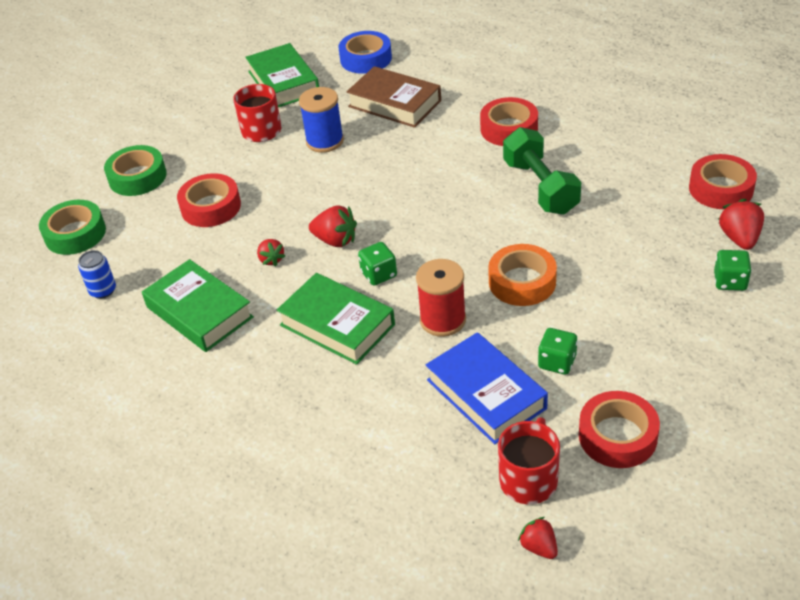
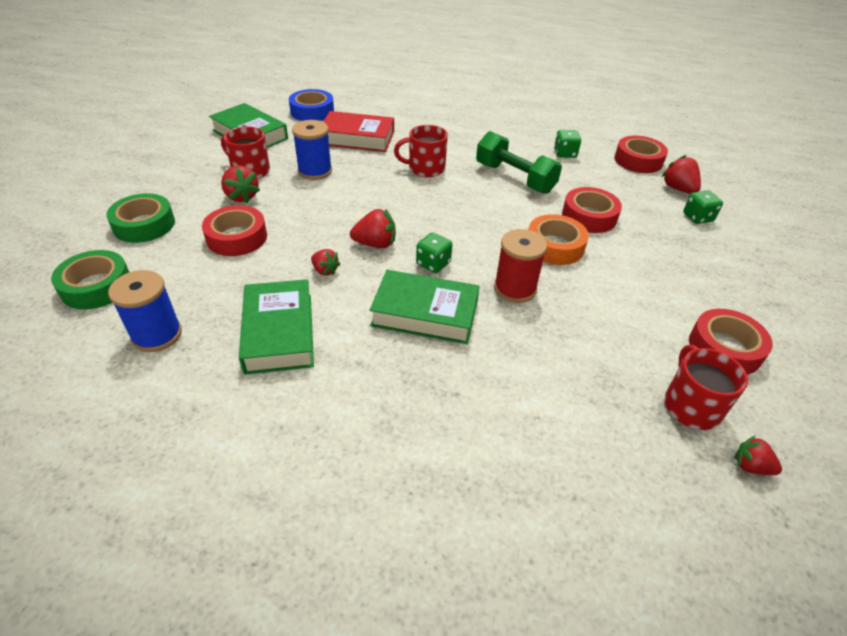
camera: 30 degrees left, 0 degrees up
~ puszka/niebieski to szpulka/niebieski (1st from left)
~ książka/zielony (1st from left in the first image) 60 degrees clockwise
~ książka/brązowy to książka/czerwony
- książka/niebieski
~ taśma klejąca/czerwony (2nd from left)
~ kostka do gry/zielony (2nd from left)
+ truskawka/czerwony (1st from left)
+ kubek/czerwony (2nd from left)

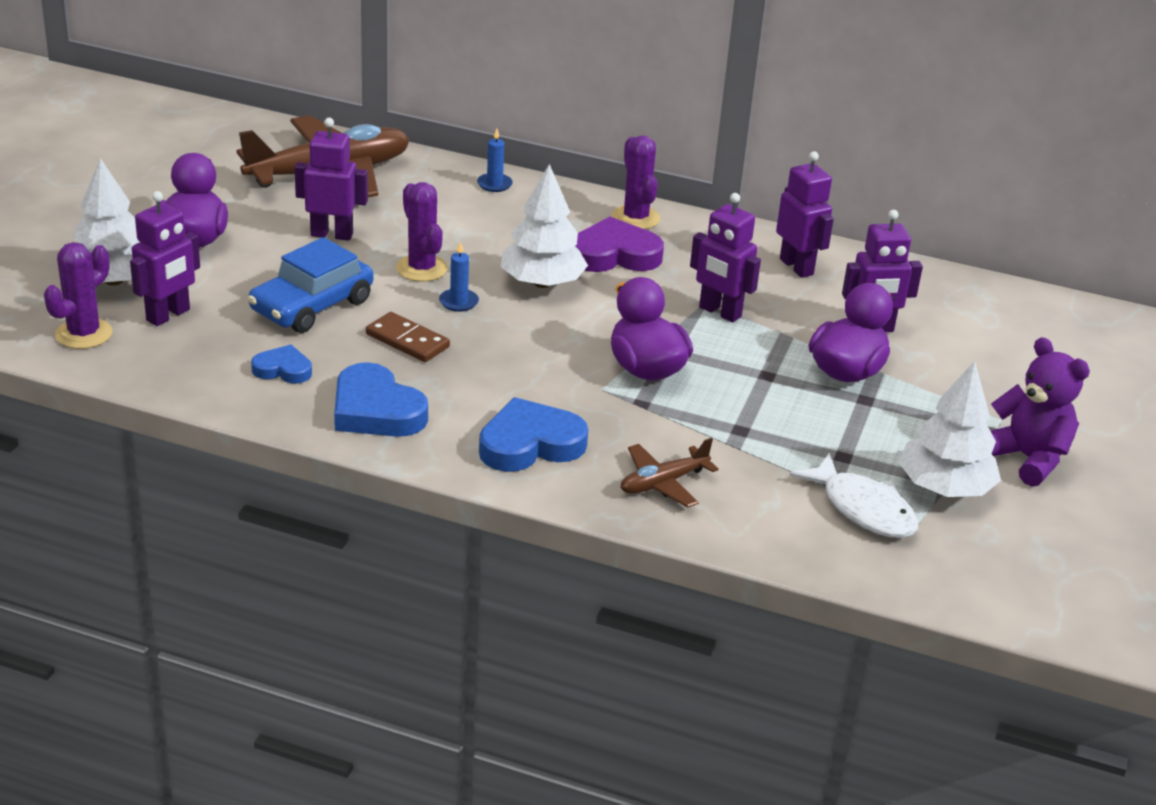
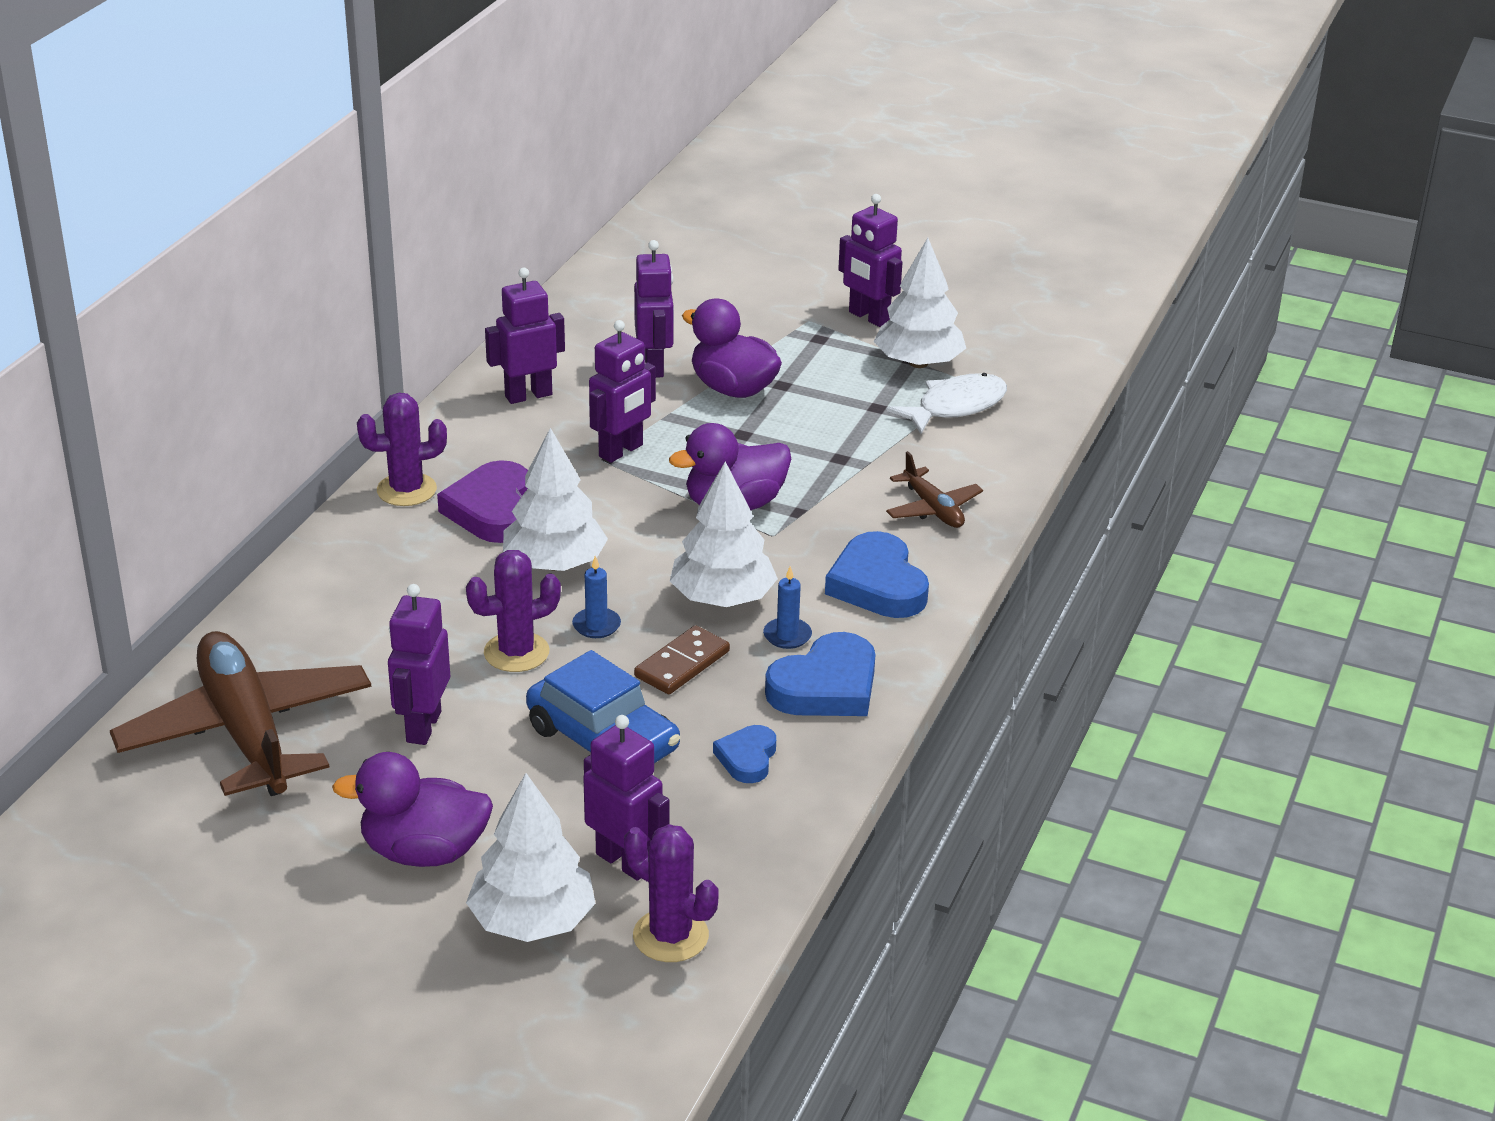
camera: 85 degrees left, 0 degrees up
~ świeca/niebieski (2nd from left)
~ miś/fioletowy to robot/fioletowy (6th from left)
+ drzewko/biały (3rd from left)

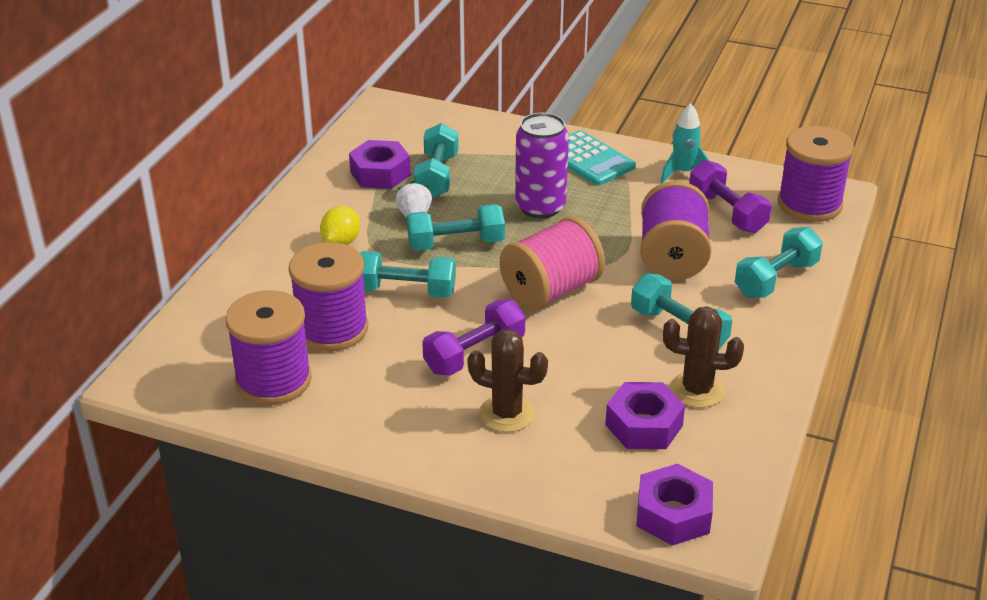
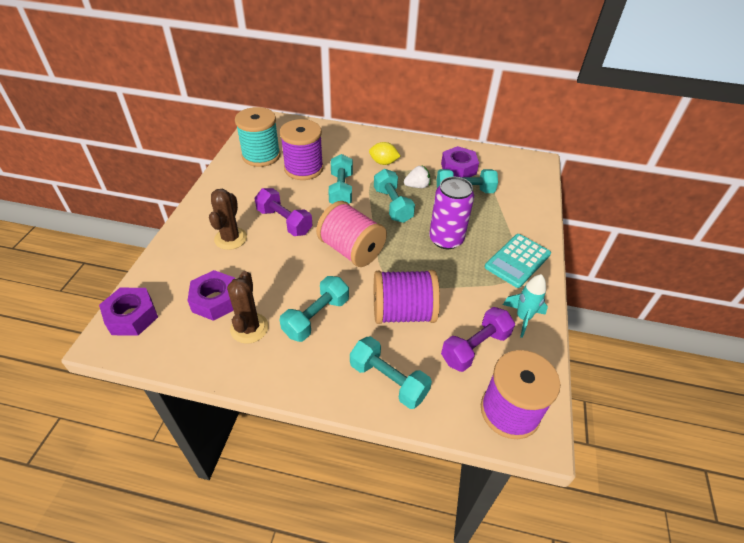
camera: 80 degrees right, 10 degrees up
~ szpulka/fioletowy (1st from left) to szpulka/turkusowy

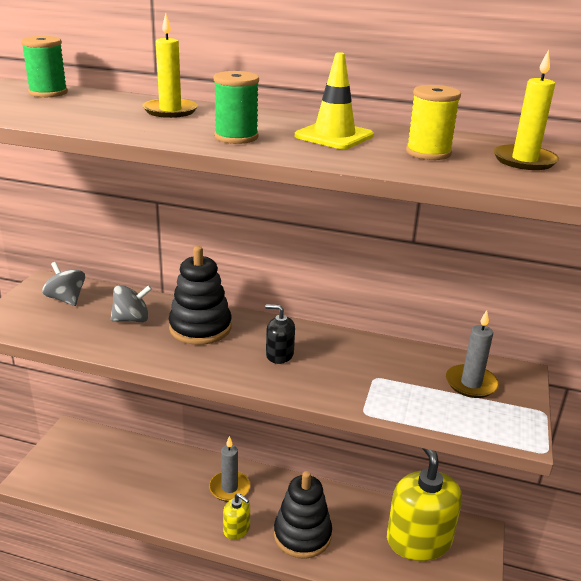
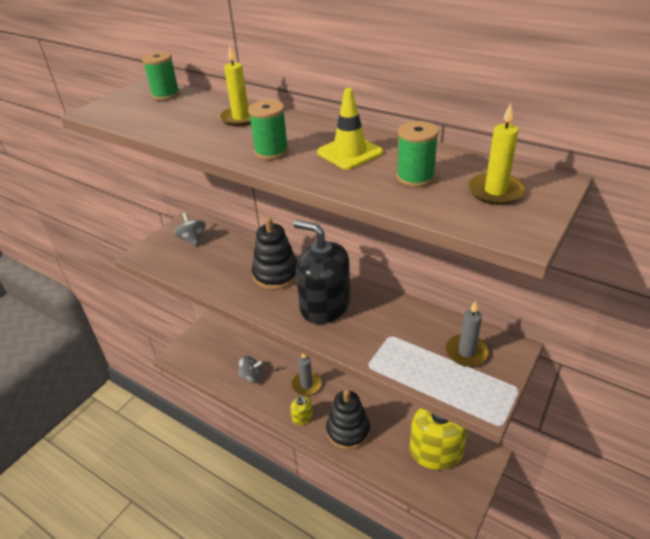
camera: 20 degrees right, 10 degrees up
~ bączek/szary (2nd from left)
~ dozownik mydła/czarny x2.22
~ szpulka/żółty to szpulka/zielony (3rd from left)

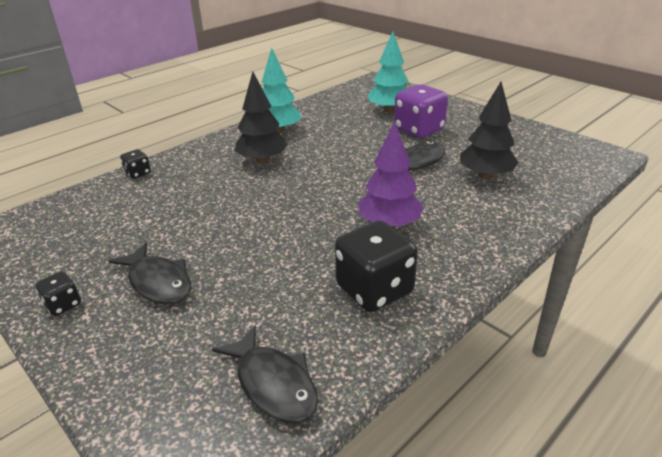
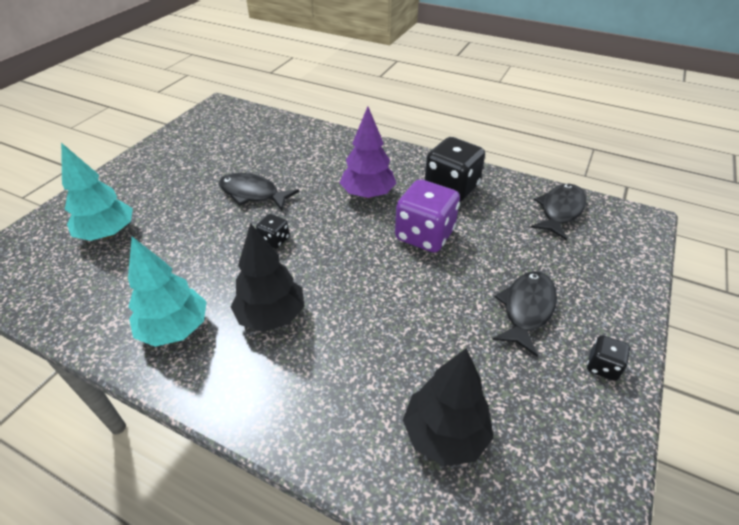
camera: 110 degrees left, 10 degrees up
~ kostka do gry/czarny (2nd from left in the first image) to kostka do gry/czarny (1st from left)
~ kostka do gry/fioletowy
~ drzewko/czarny (2nd from left)

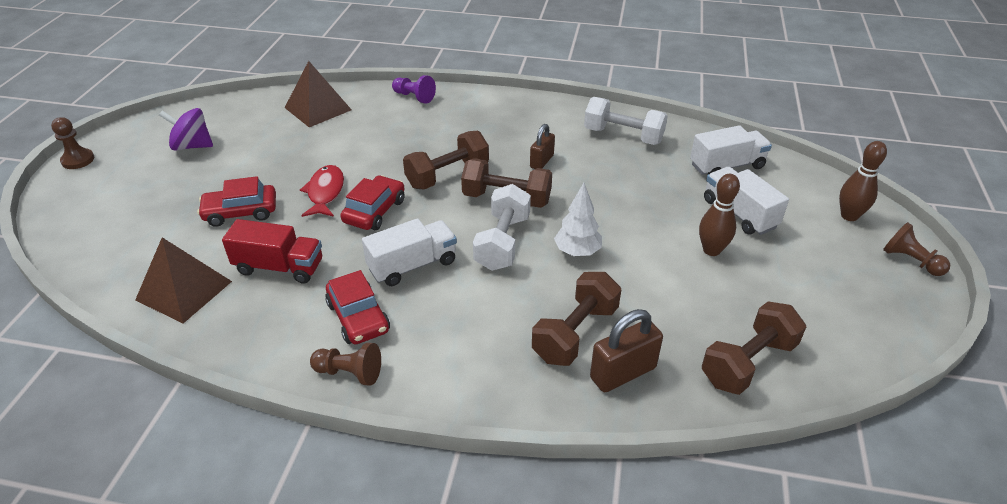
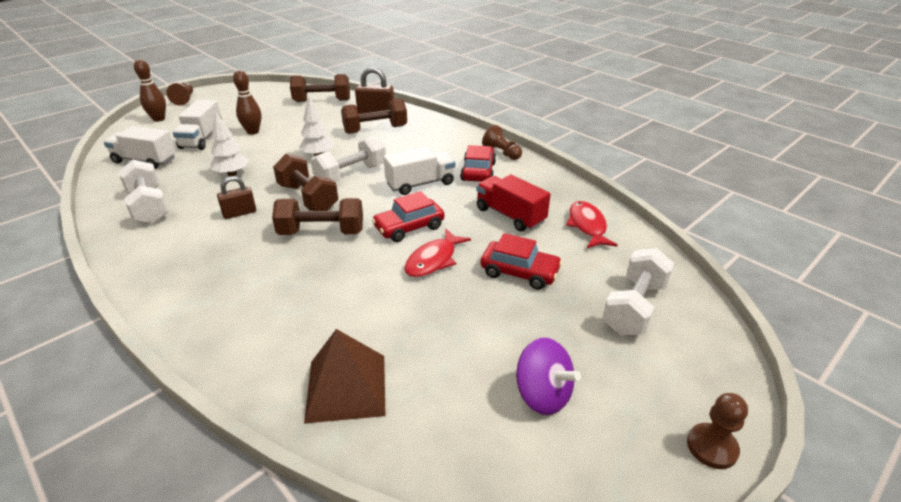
camera: 145 degrees left, 5 degrees down
~ piramida/brązowy (1st from left) to ryba/czerwony (2nd from left)
~ ciężarówka/biały (1st from left in the first image) 150 degrees clockwise
- pionek/fioletowy
+ drzewko/biały (1st from left)
+ hantel/biały (3rd from left)

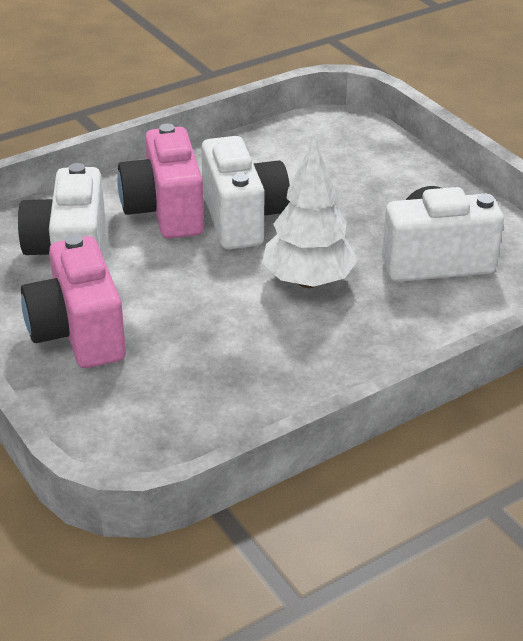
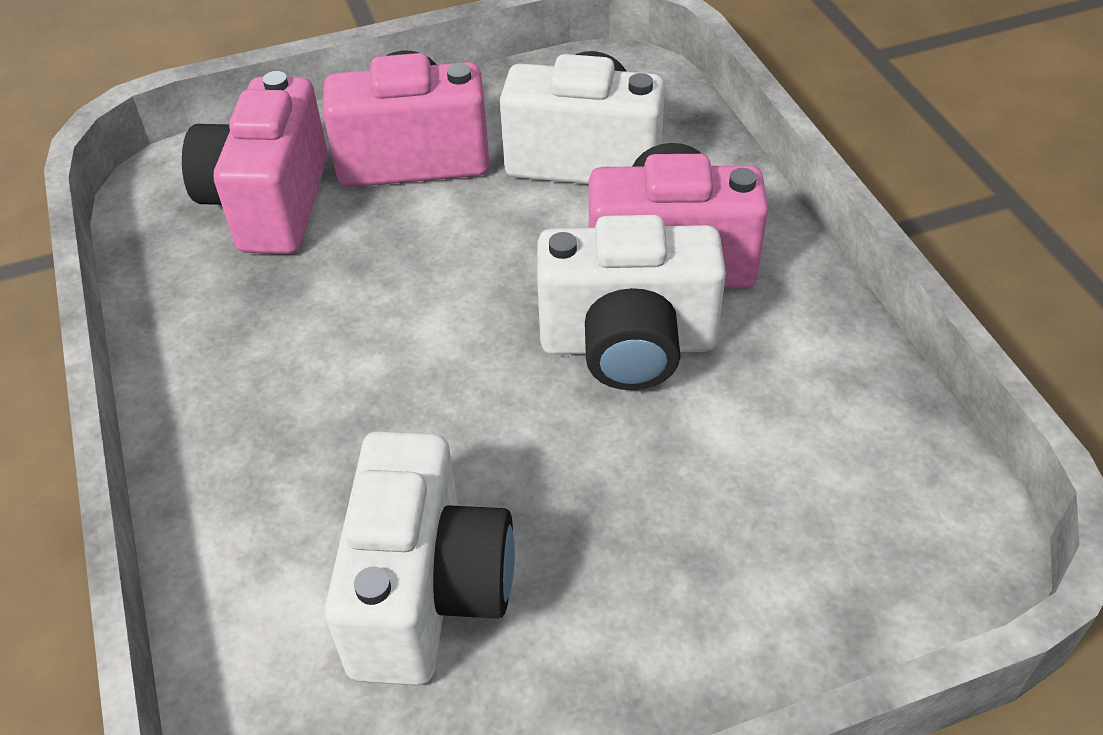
camera: 105 degrees right, 10 degrees up
- drzewko/biały
+ aparat fotograficzny/różowy (1st from left)

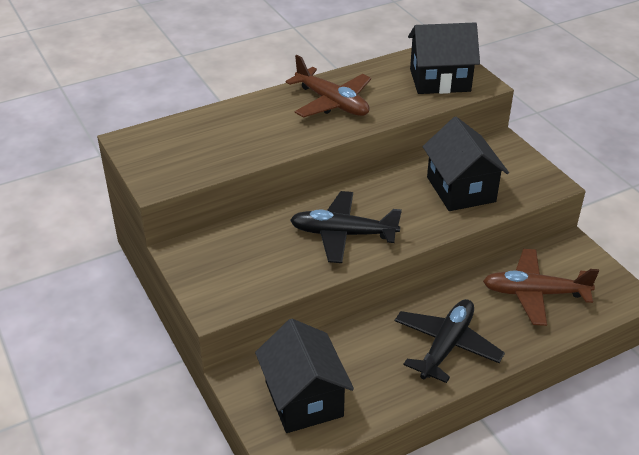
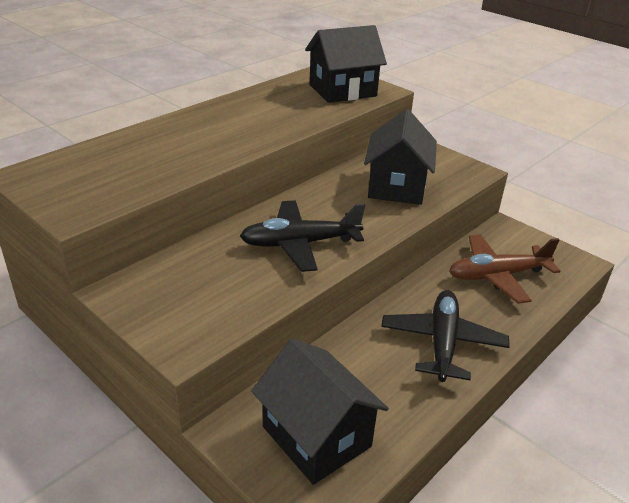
camera: 20 degrees left, 5 degrees down
- samolot/brązowy (1st from left)
~ domek/czarny (3rd from left) 45 degrees clockwise

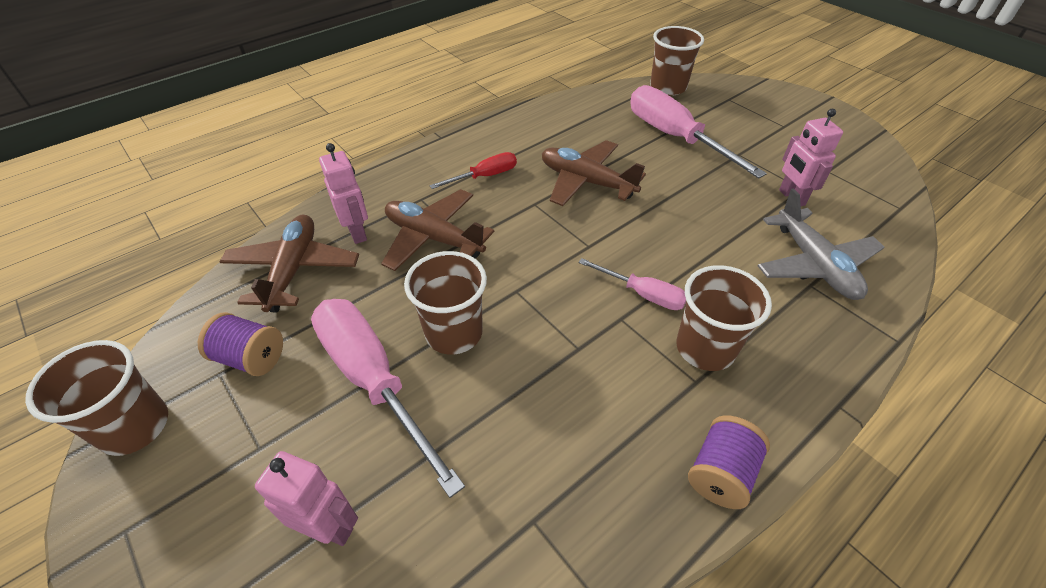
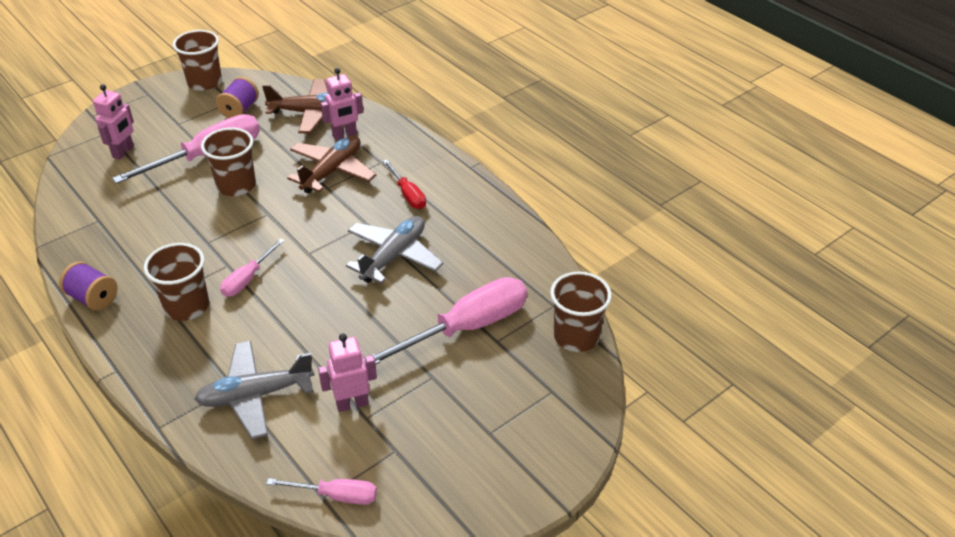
camera: 90 degrees right, 5 degrees down
~ samolot/brązowy (3rd from left) to samolot/szary (2nd from left)
+ śrubokręt/różowy (3rd from left)

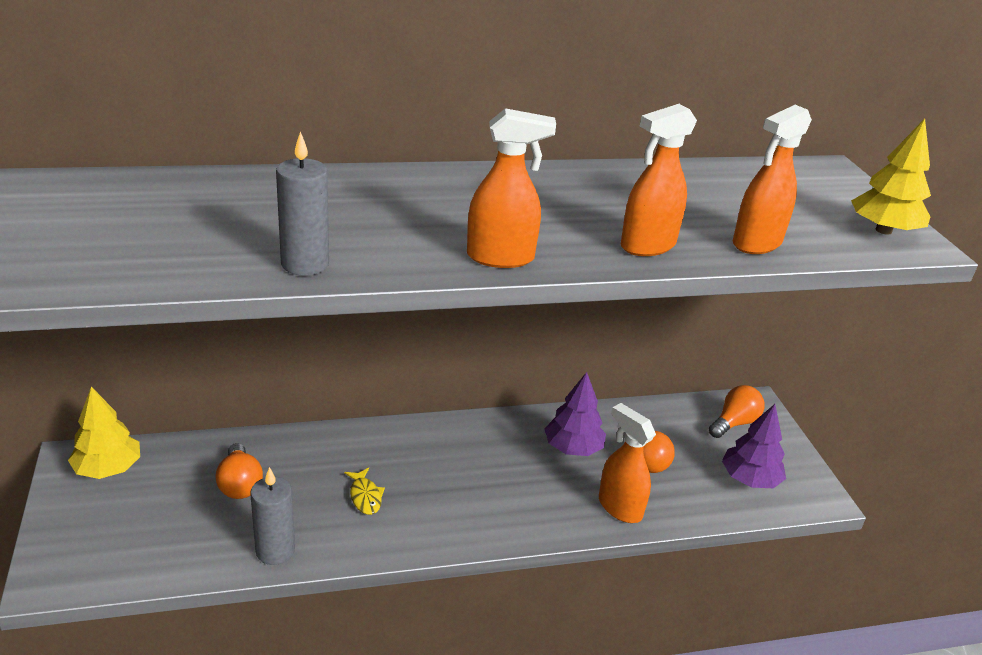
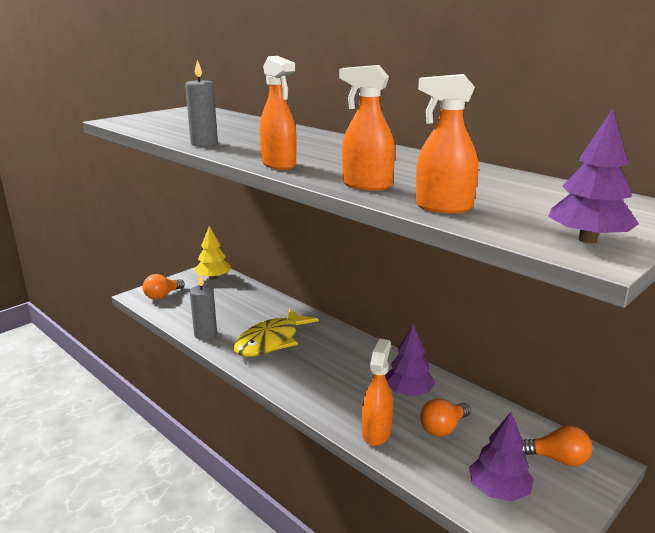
camera: 60 degrees right, 10 degrees down
~ żarówka/pomarańczowy (1st from left)
~ ryba/żółty x2.36
~ drzewko/żółty (2nd from left) to drzewko/fioletowy (3rd from left)

